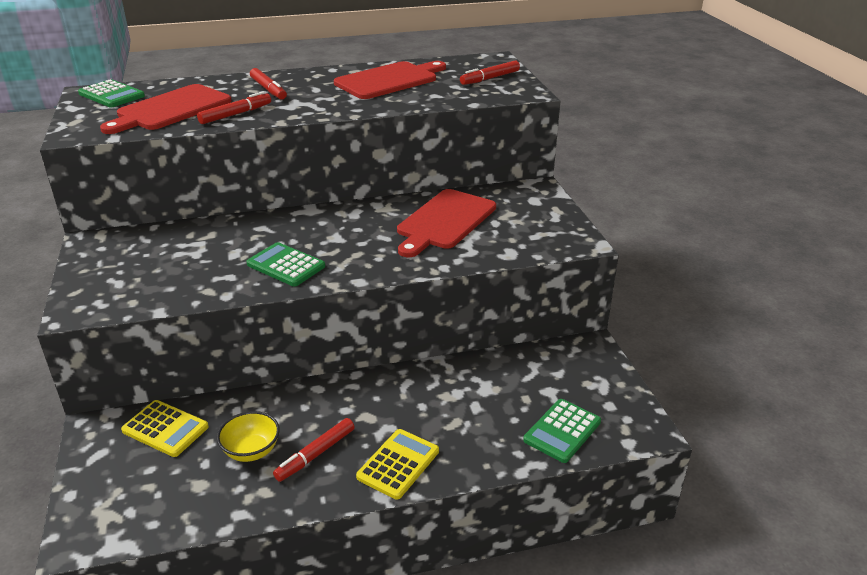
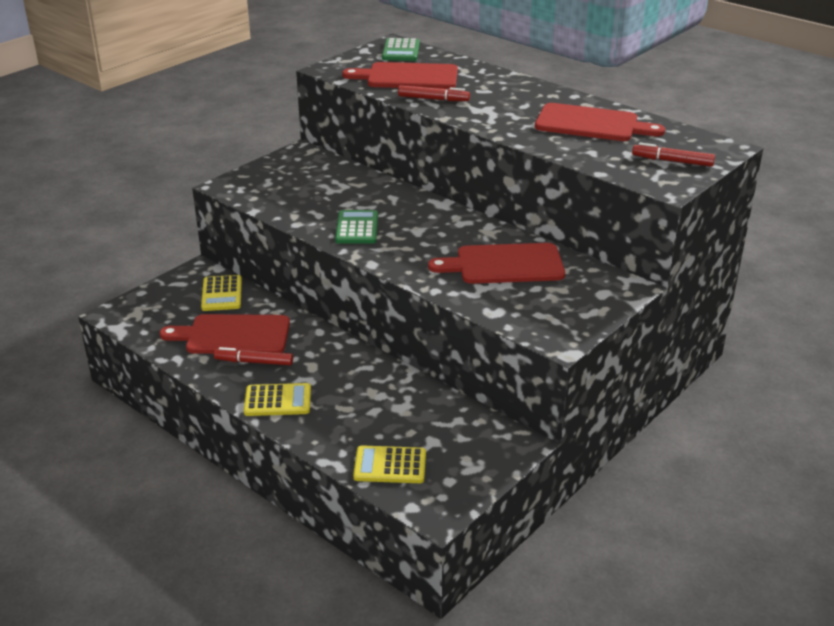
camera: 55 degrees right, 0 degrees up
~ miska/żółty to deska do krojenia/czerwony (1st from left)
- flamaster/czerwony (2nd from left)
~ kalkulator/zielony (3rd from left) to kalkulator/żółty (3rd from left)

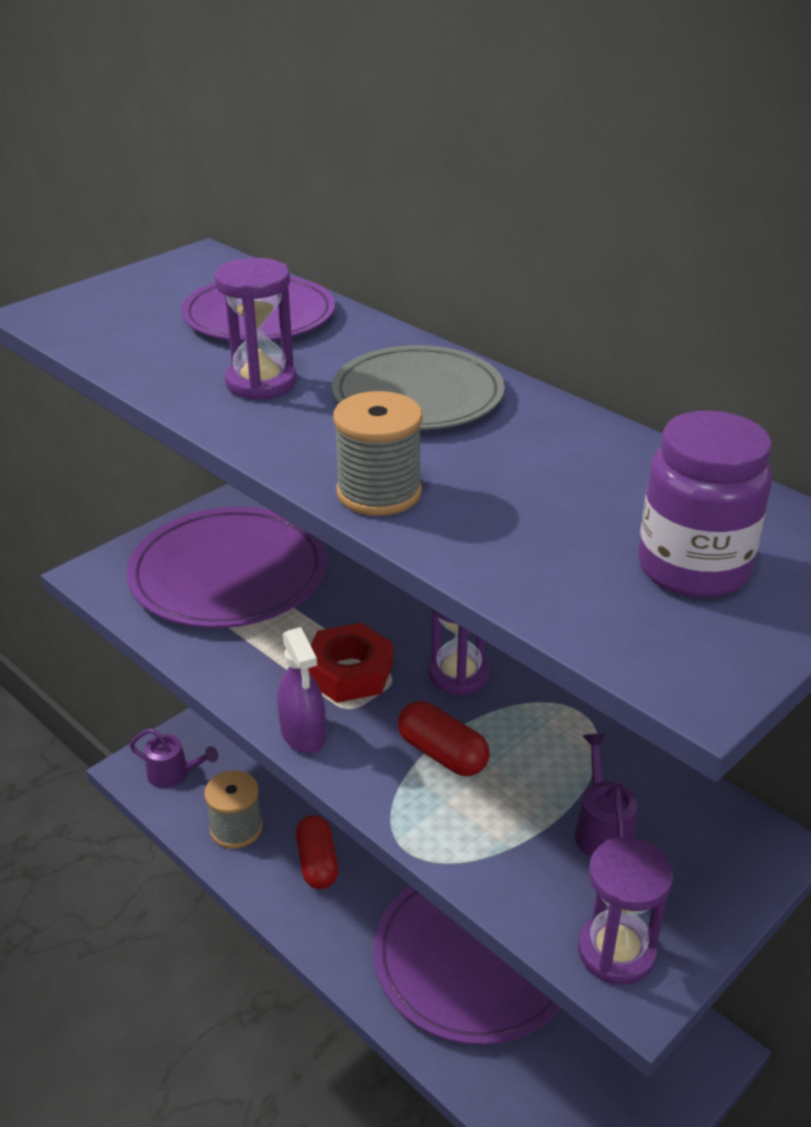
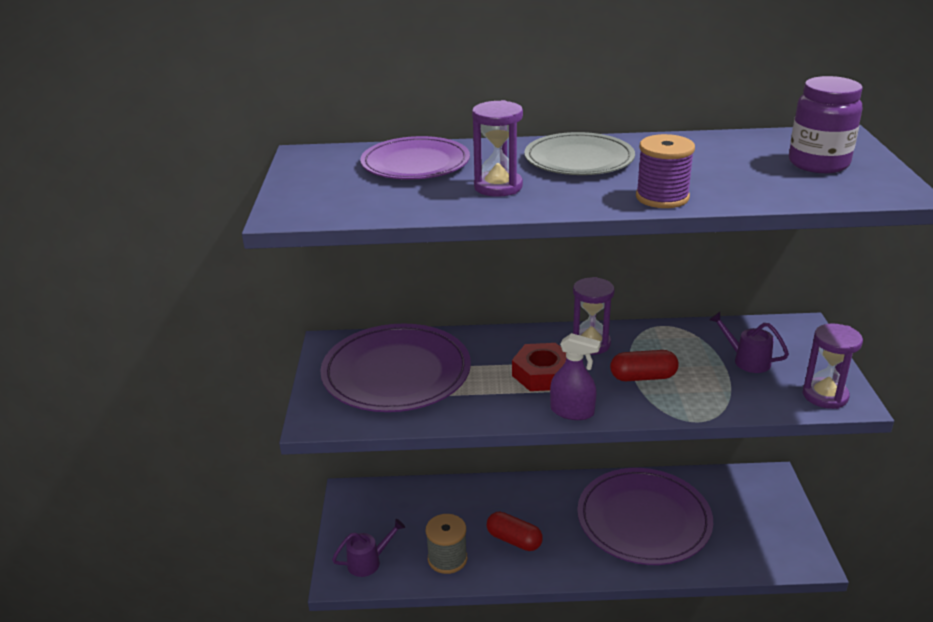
camera: 45 degrees left, 5 degrees down
~ szpulka/szary (2nd from left) to szpulka/fioletowy

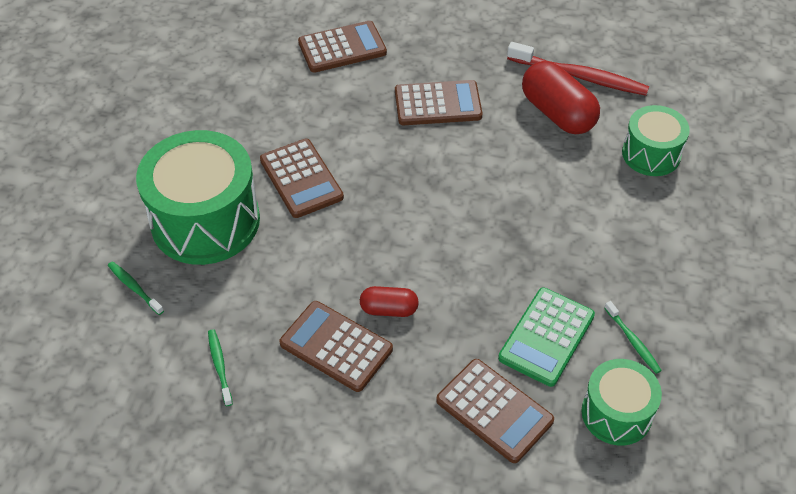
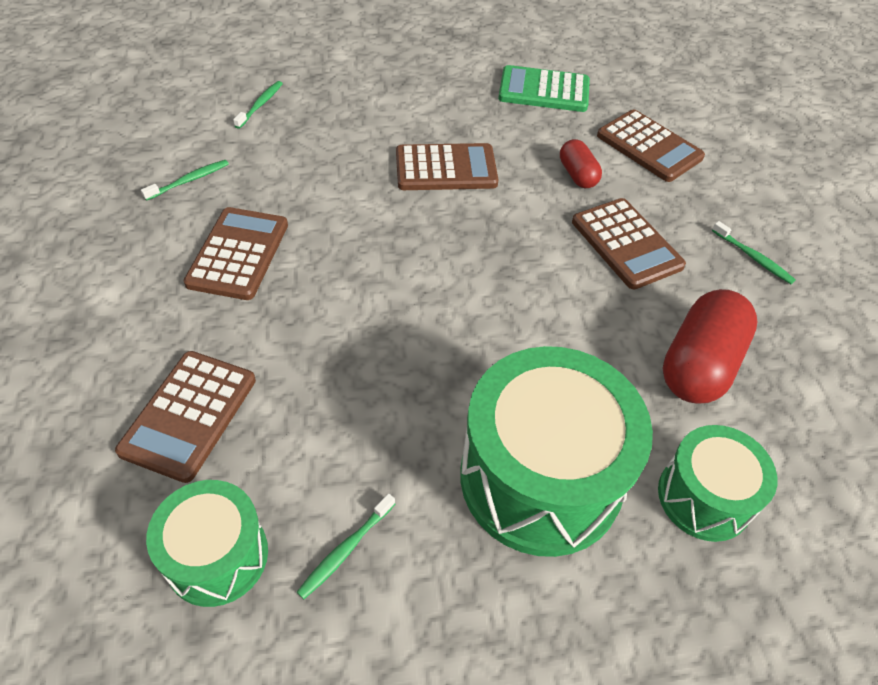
camera: 65 degrees right, 0 degrees up
~ bęben/zielony (1st from left in the first image) to bęben/zielony (2nd from left)
~ kalkulator/brązowy (1st from left in the first image) 135 degrees counterclockwise
~ kapsułka/czerwony (1st from left)
~ kalkulator/zielony
- szczoteczka do zębów/czerwony
+ szczoteczka do zębów/zielony (4th from left)

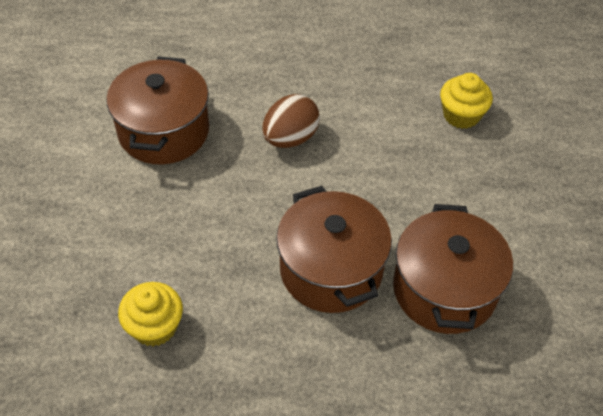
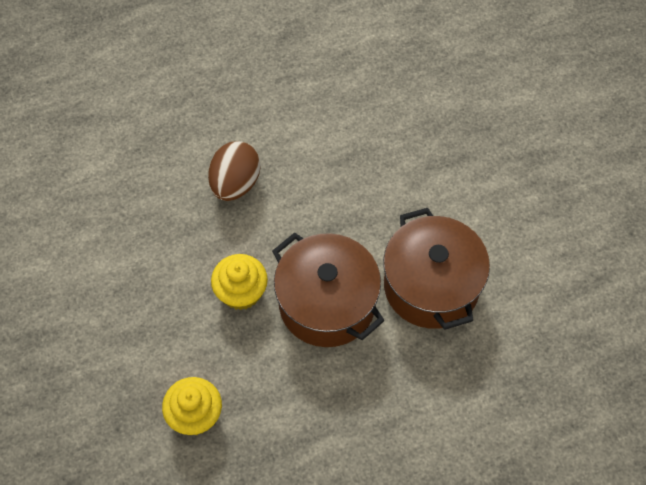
camera: 20 degrees left, 10 degrees up
- garnek/brązowy (1st from left)
~ muffinka/żółty (2nd from left)

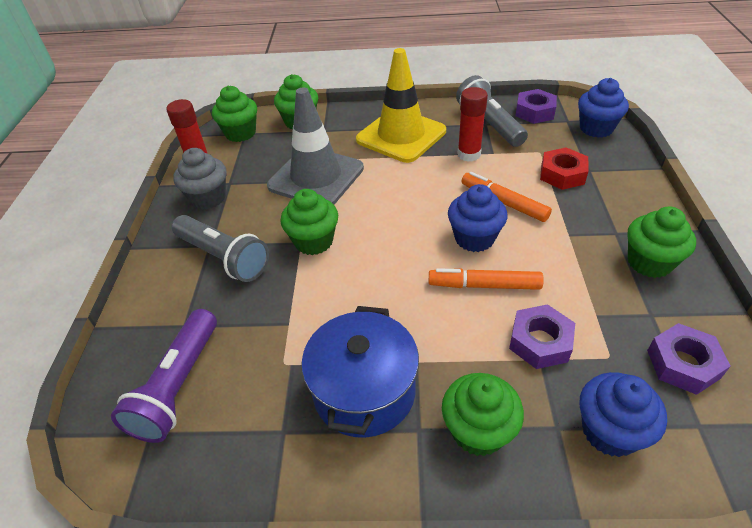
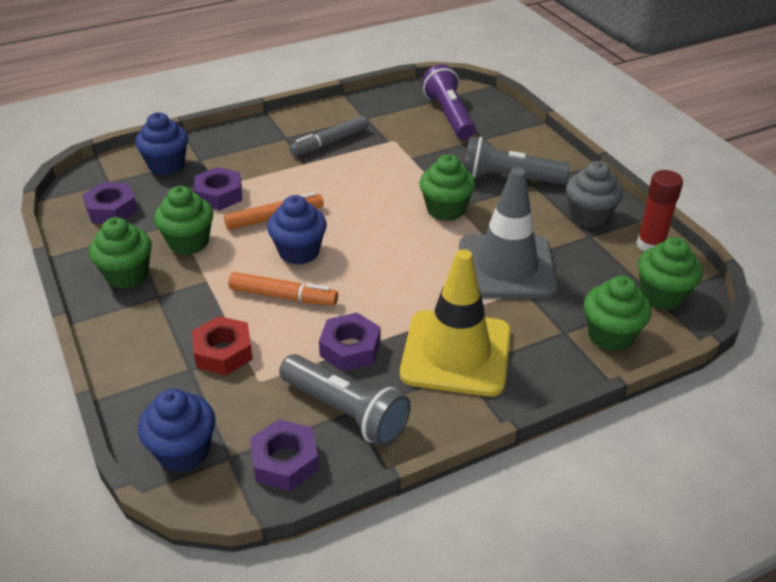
camera: 150 degrees right, 5 degrees down
~ garnek/niebieski to flamaster/szary
~ muffinka/zielony (4th from left in the first image) to muffinka/zielony (2nd from left)
~ klej w sztyfcie/czerwony (2nd from left) to nakrętka/fioletowy (4th from left)

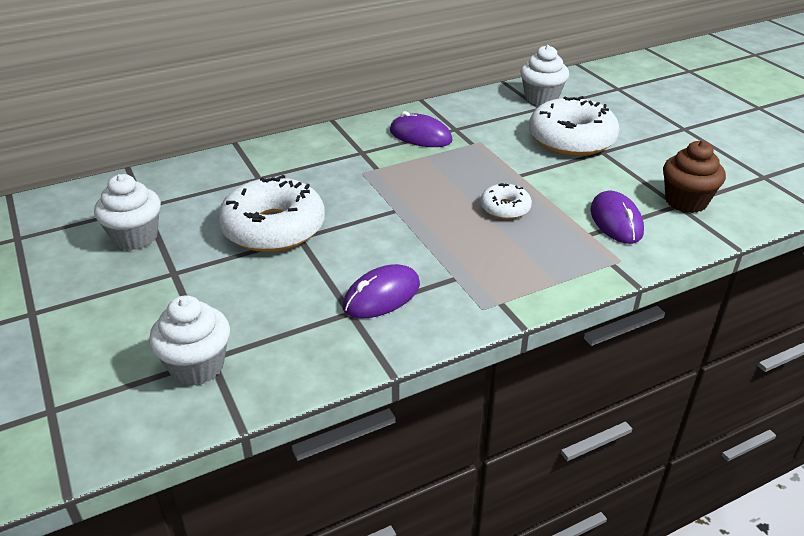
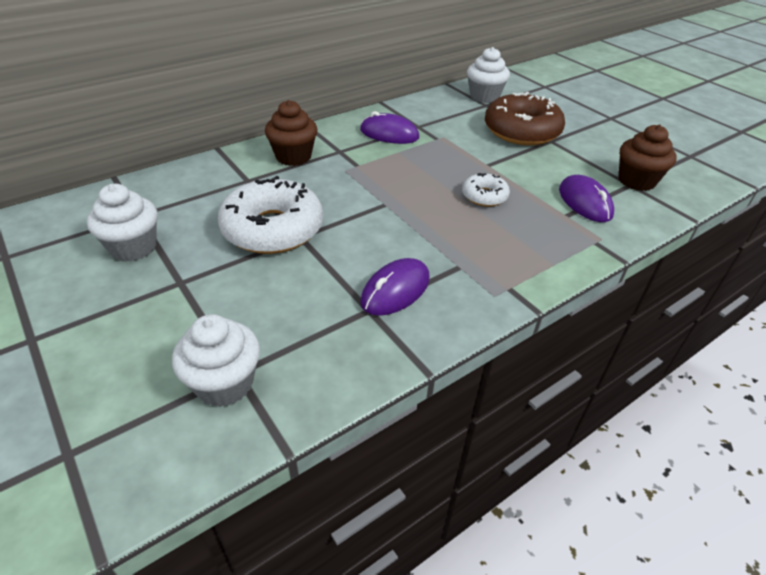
camera: 10 degrees left, 5 degrees up
~ donut/biały (3rd from left) to donut/brązowy
+ muffinka/brązowy (1st from left)

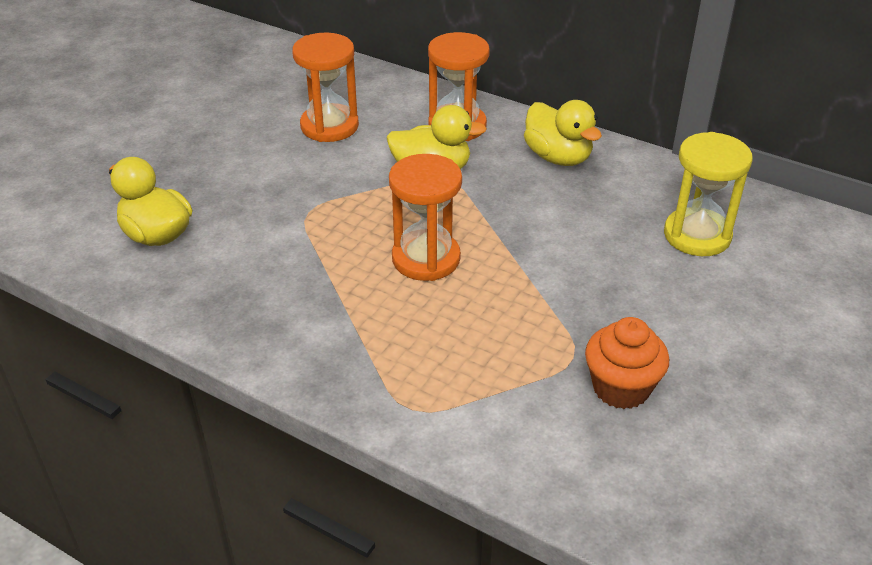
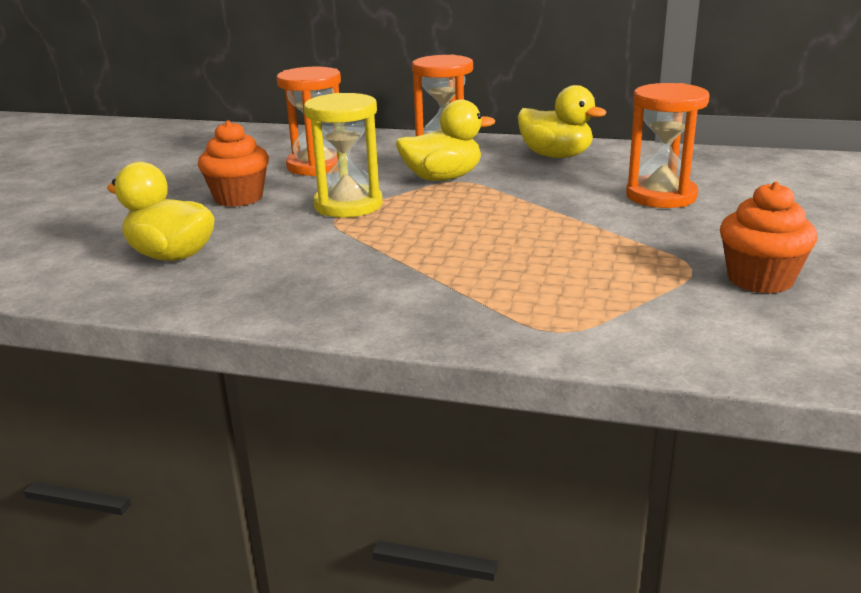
camera: 15 degrees left, 15 degrees down
~ klepsydra/pomarańczowy (2nd from left in the first image) to klepsydra/pomarańczowy (3rd from left)
~ klepsydra/żółty
+ muffinka/pomarańczowy (1st from left)

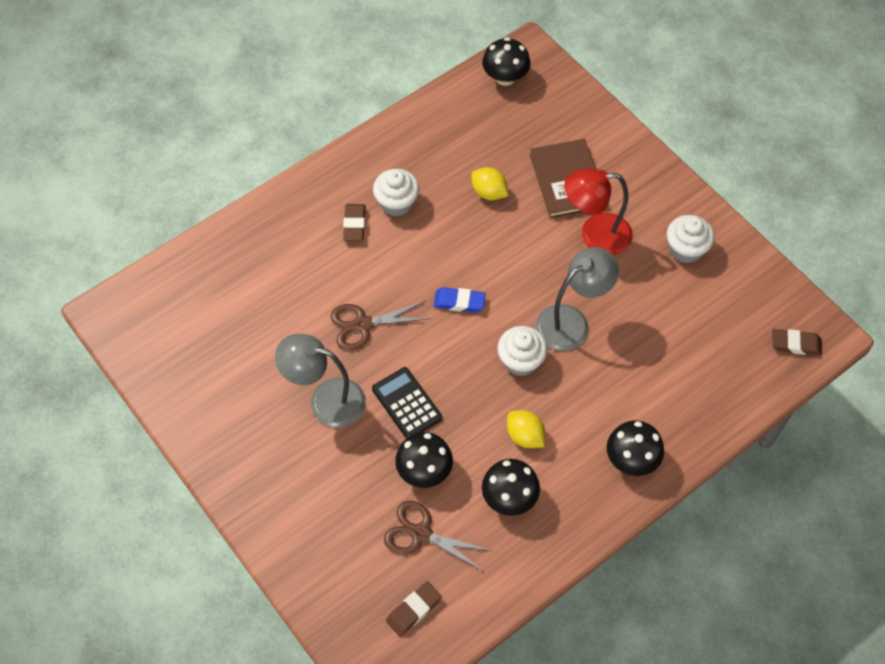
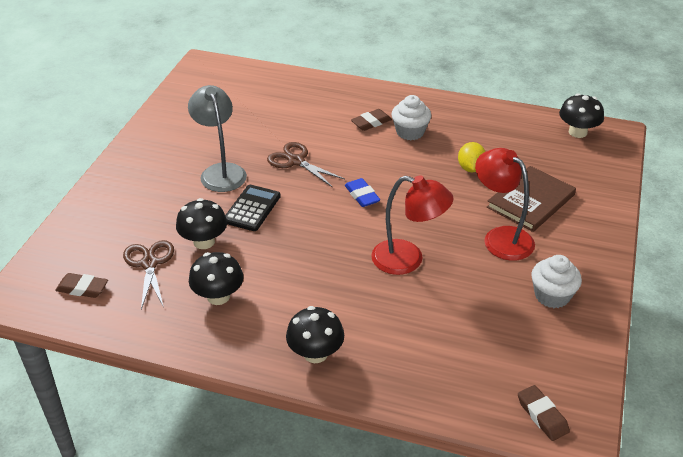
camera: 55 degrees right, 20 degrees down
- muffinka/biały (2nd from left)
- cytryna/żółty (2nd from left)
~ lampka/szary (2nd from left) to lampka/czerwony (1st from left)

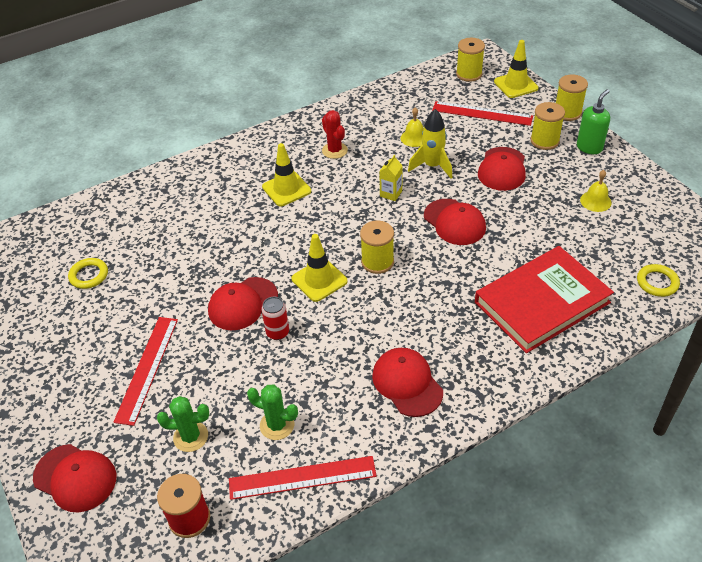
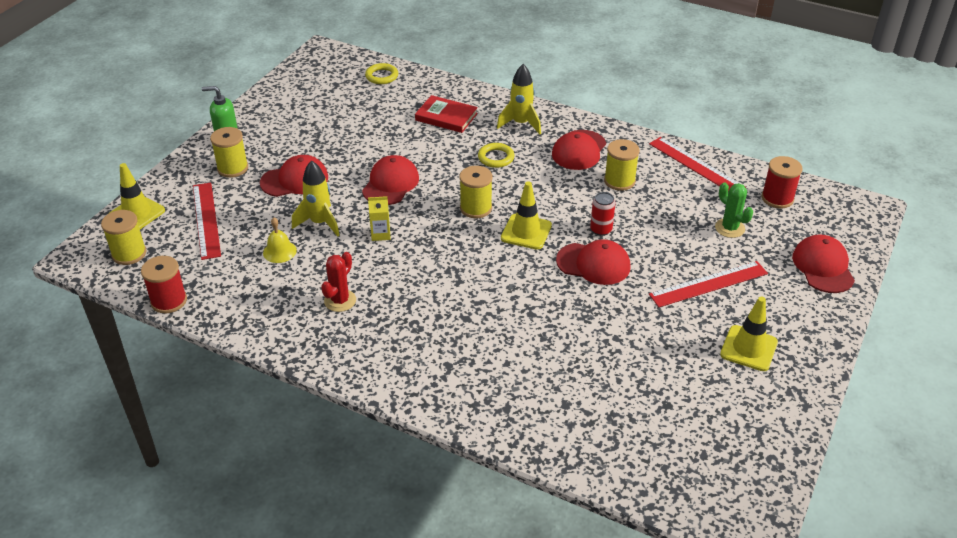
camera: 125 degrees left, 5 degrees down
~ pierścień/żółty (1st from left in the first image) to pierścień/żółty (2nd from left)
- kaktus/zielony (2nd from left)
~ pachołek/żółty (1st from left in the first image) to pachołek/żółty (3rd from left)
~ książka/czerwony x0.56
~ szpulka/żółty (4th from left)
- dzwonek/żółty (2nd from left)
+ szpulka/czerwony (1st from left)
+ rakieta/żółty (2nd from left)

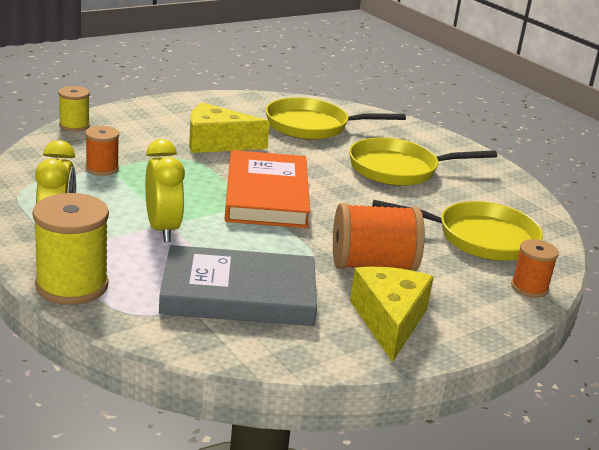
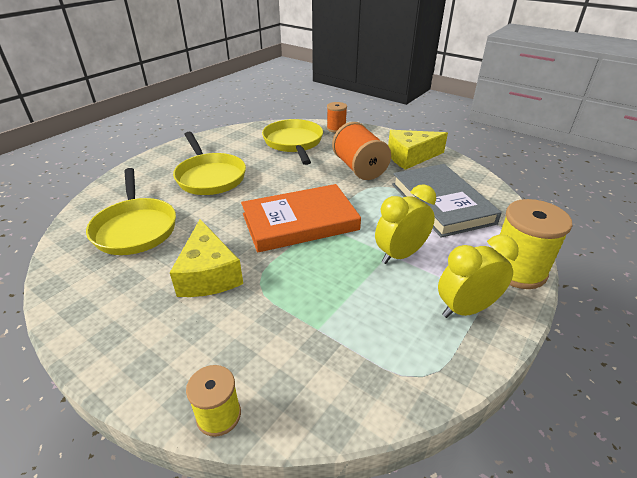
camera: 105 degrees left, 10 degrees up
- szpulka/pomarańczowy (1st from left)

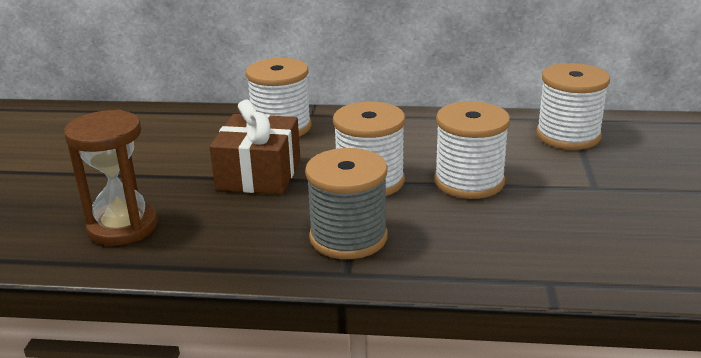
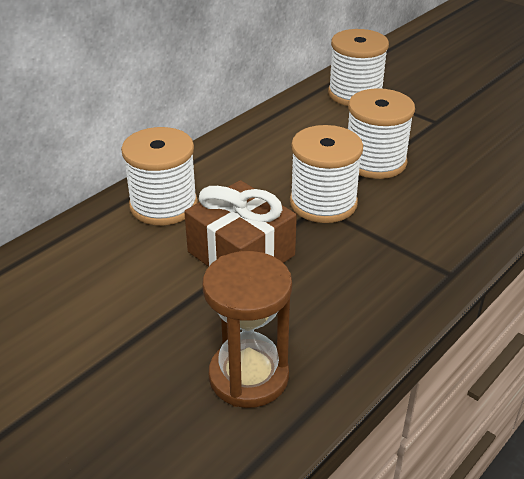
camera: 55 degrees left, 10 degrees up
- szpulka/szary

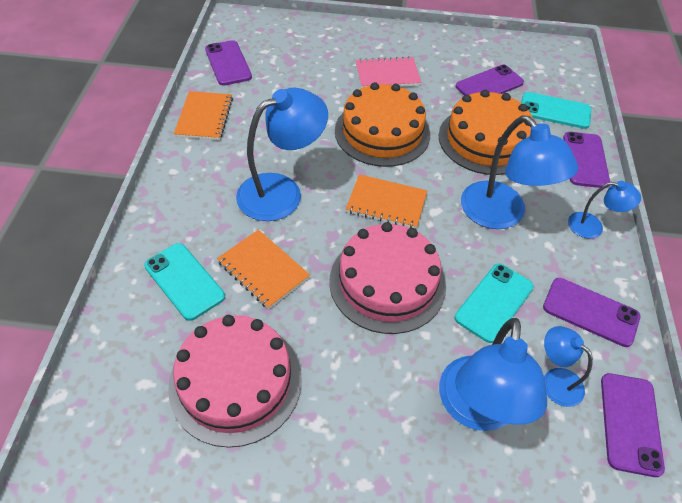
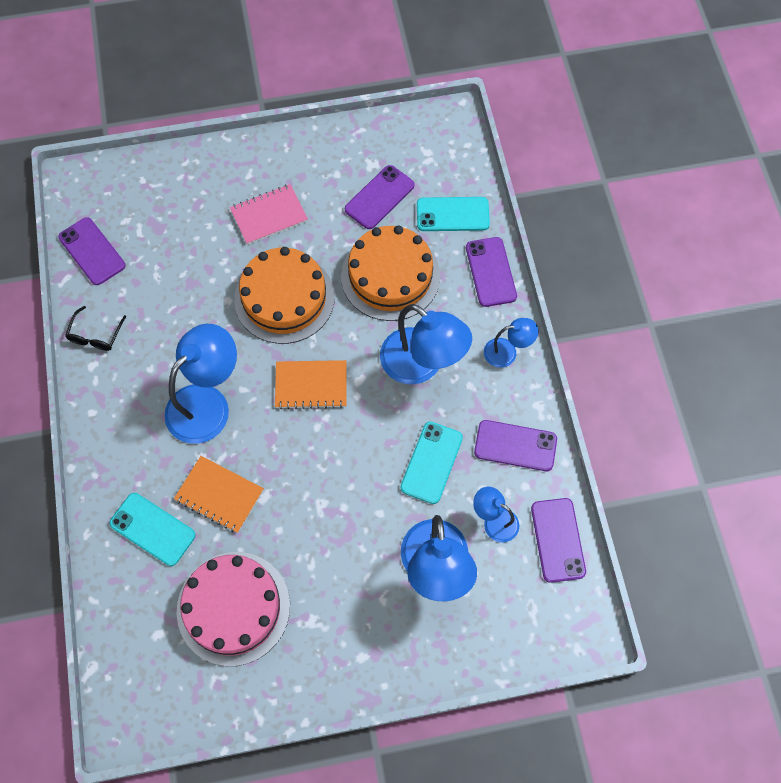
camera: 15 degrees left, 15 degrees up
~ zeszyt/pomarańczowy (1st from left) to okulary/czarny
- tort/różowy (2nd from left)

